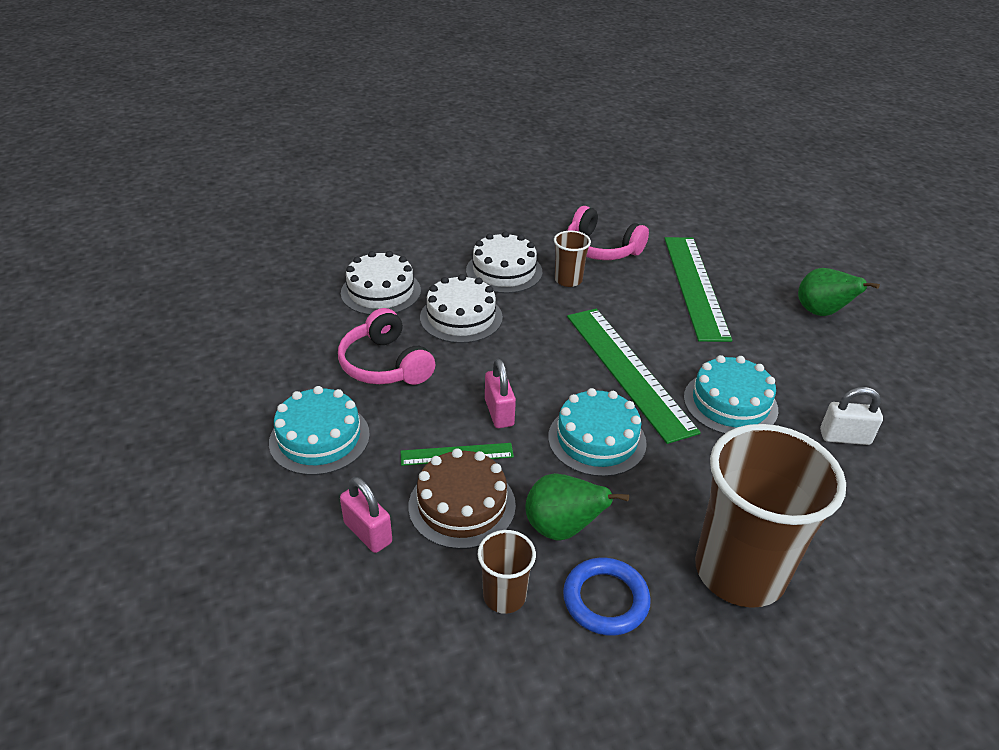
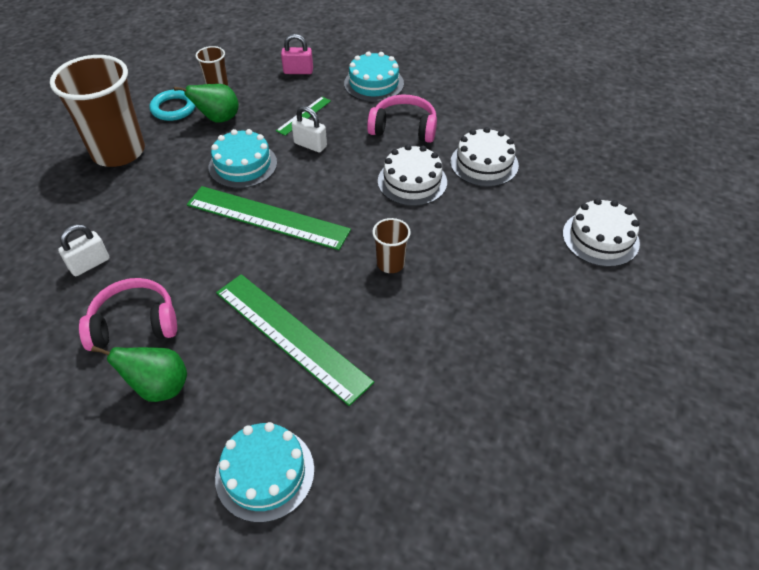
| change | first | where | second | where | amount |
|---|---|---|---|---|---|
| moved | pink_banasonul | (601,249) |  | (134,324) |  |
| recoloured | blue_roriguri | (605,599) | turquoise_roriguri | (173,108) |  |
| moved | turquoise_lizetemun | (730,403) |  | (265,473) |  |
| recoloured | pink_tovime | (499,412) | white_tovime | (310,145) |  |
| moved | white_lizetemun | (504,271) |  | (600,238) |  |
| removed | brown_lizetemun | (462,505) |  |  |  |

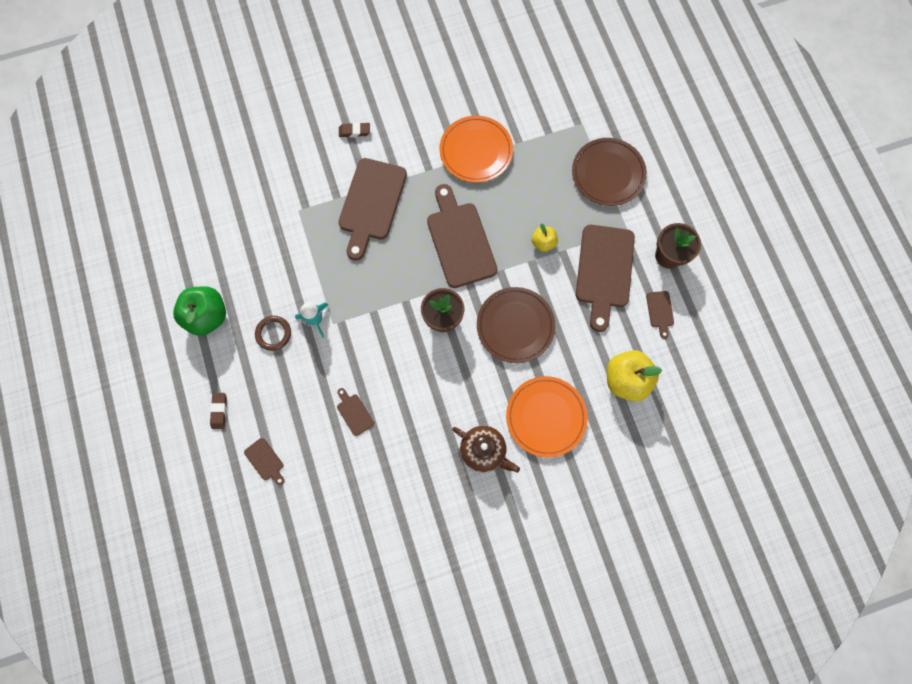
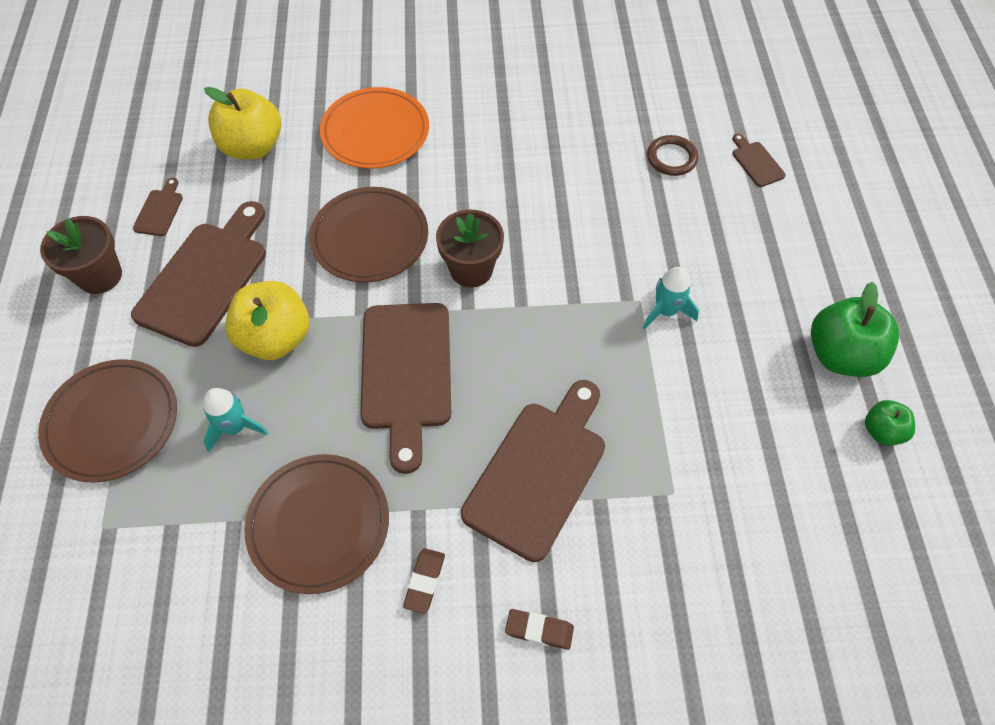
| change | first | where | second | where | amount |
|---|---|---|---|---|---|
| added |  |  | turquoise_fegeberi | (235,427) |  |
| resized | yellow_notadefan | (543,243) |  | (276,338) | x1.84 |
| recoloured | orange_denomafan | (476,151) | brown_denomafan | (319,524) |  |
| moved | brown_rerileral | (219,411) |  | (425,581) |  |
| moved | brown_roriguri | (273,333) |  | (671,158) |  |
| added |  |  | green_notadefan | (882,431) |  |
| removed | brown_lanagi | (354,413) |  |  |  |
| removed | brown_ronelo | (483,451) |  |  |  |

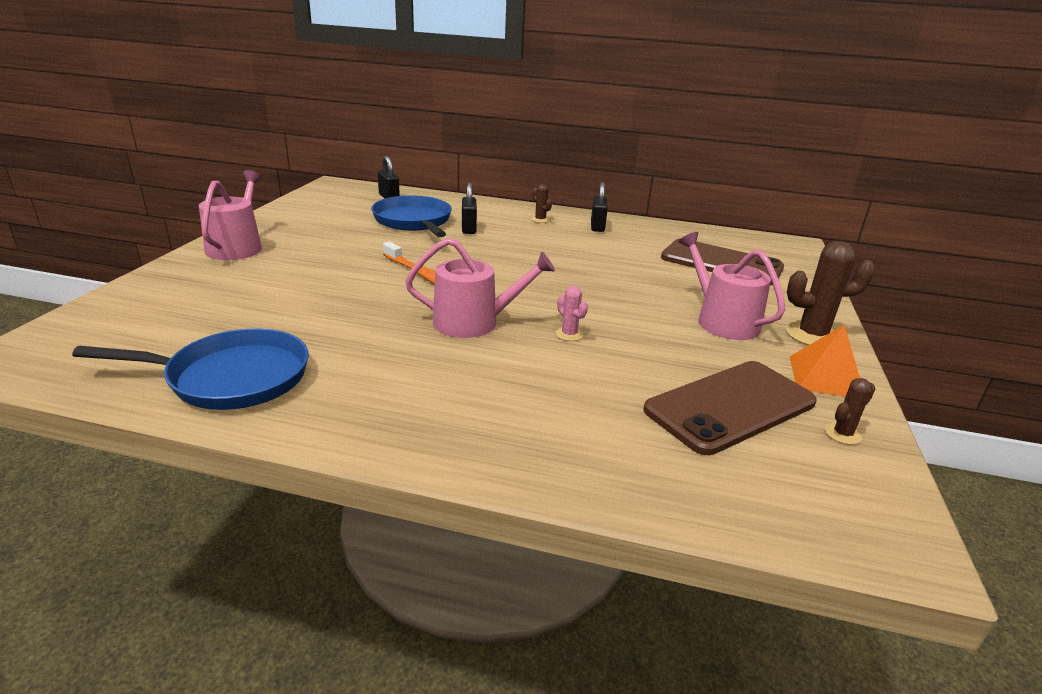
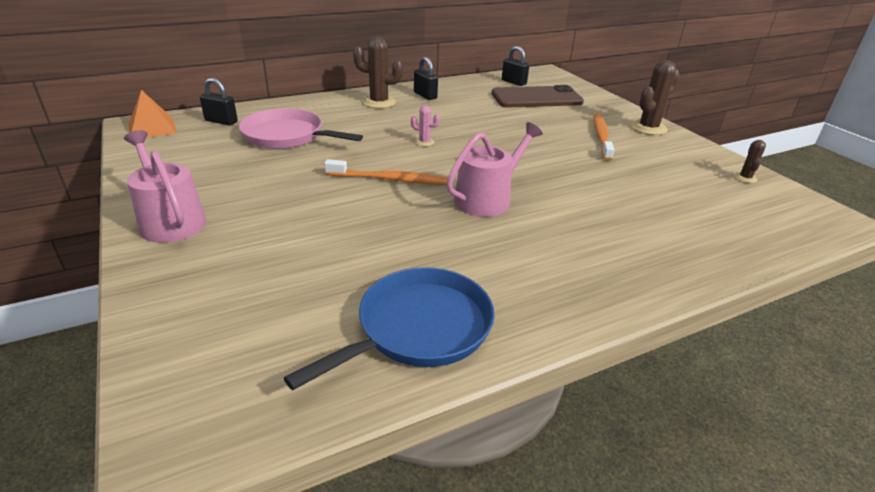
| change | first | where | second | where | amount |
|---|---|---|---|---|---|
| moved | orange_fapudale | (826,377) |  | (152,128) |  |
| recoloured | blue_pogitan | (414,221) | pink_pogitan | (287,136) |  |
| resized | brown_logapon | (540,220) |  | (379,102) | x1.94 |
| moved | pink_logapon | (569,334) |  | (424,142) |  |
| moved | black_tovime | (469,228) |  | (514,82) |  |
| replaced | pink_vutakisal | (722,321) | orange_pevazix | (601,137) |  |
| removed | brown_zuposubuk | (730,406) |  |  |  |

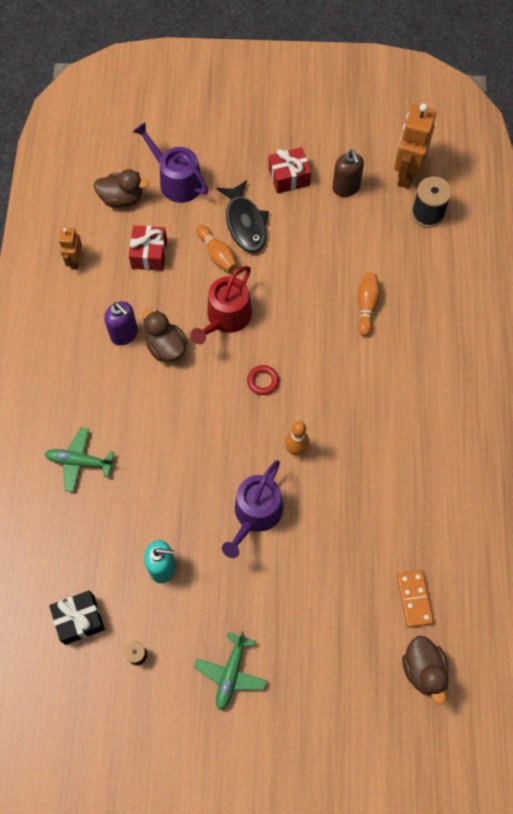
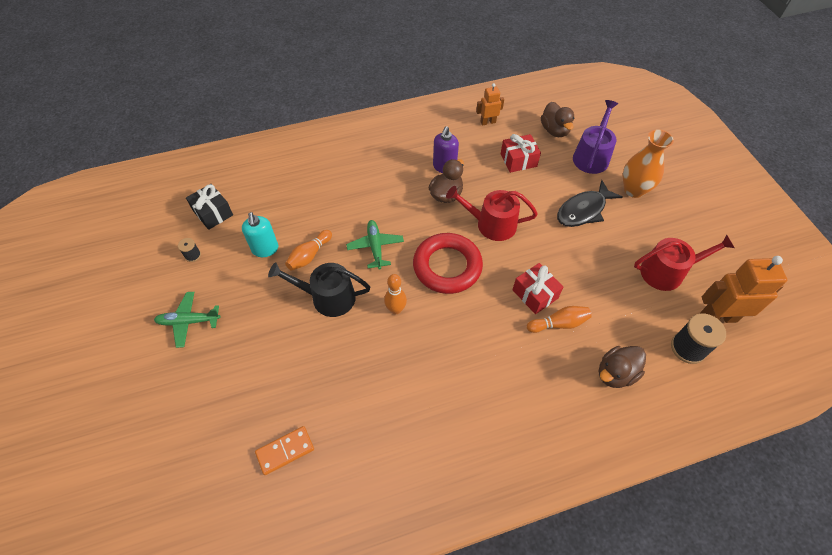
| change | first | where | second | where | amount |
|---|---|---|---|---|---|
| recoloured | purple_vutakisal | (255,514) | black_vutakisal | (327,297) |  |
| moved | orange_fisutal | (217,254) |  | (309,255) |  |
| moved | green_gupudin | (79,461) |  | (375,247) |  |
| resized | red_roriguri | (263,381) |  | (447,266) | x2.43 |
| moved | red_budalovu | (289,177) |  | (535,294) |  |
| moved | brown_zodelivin | (423,670) |  | (615,373) |  |
| added |  |  | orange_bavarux | (634,190) |  |
| replaced | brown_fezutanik | (346,188) | red_vutakisal | (667,272) |  |

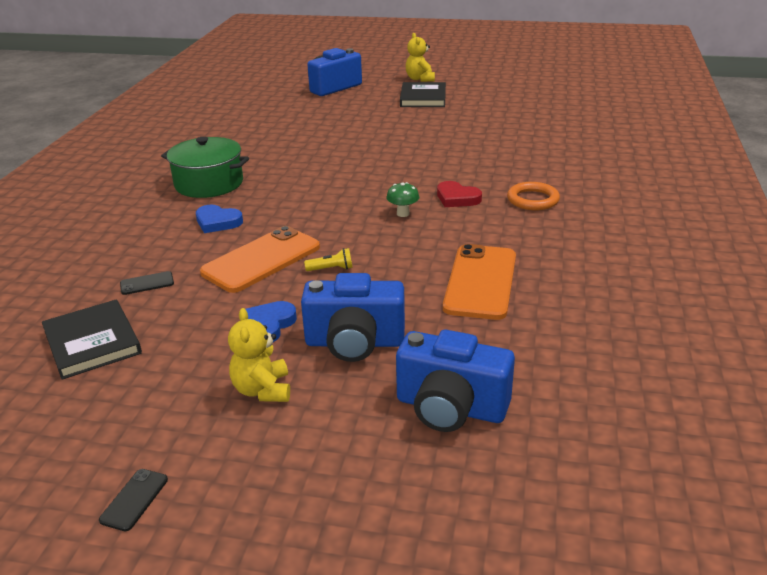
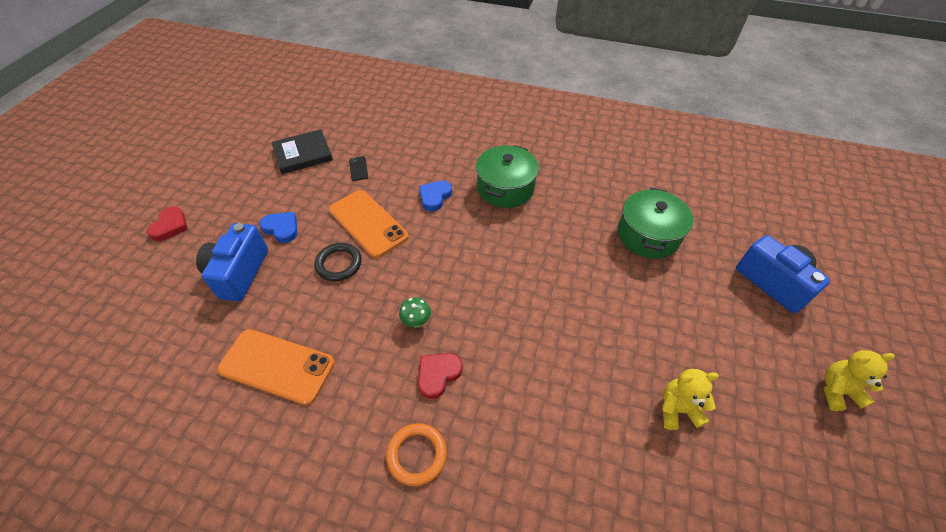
| change | first | where | second | where | amount |
|---|---|---|---|---|---|
| added |  |  | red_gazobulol | (170,226) |  |
| replaced | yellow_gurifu | (331,269) | black_roriguri | (339,264) |  |
| added |  |  | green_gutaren | (648,235) |  |
| moved | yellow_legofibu | (262,390) |  | (677,409) |  |
| removed | black_zuposubuk | (134,499) |  |  |  |
| removed | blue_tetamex | (450,408) |  |  |  |
| removed | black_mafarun | (423,98) |  |  |  |

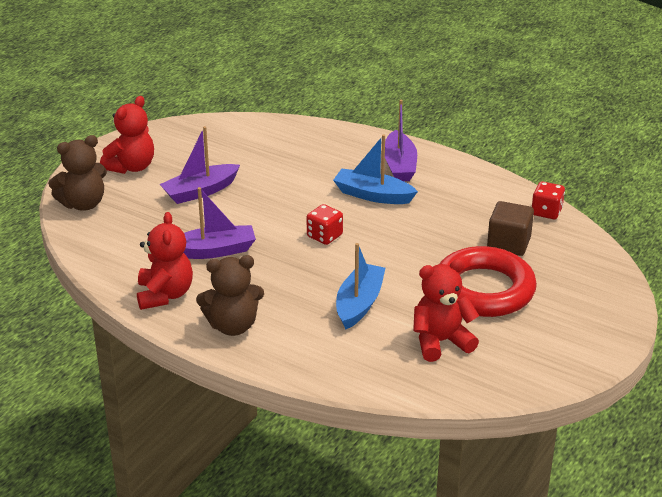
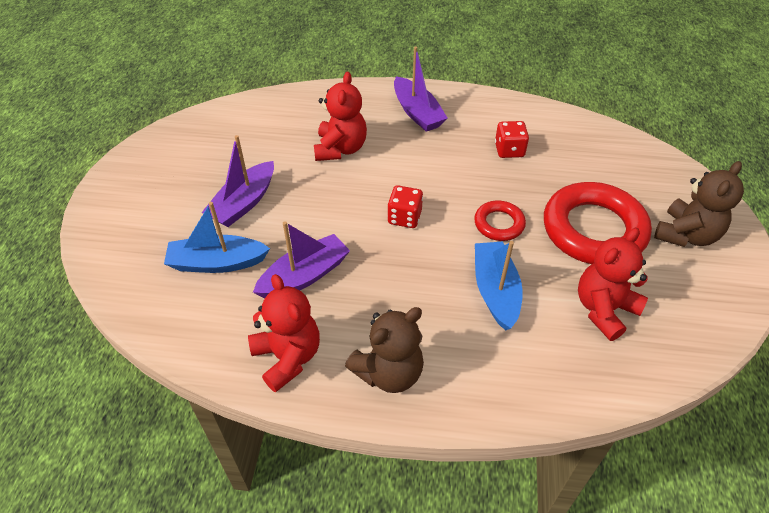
| change | first | where | second | where | amount |
|---|---|---|---|---|---|
| moved | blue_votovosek | (373,195) |  | (217,263) |  |
| moved | red_legofibu | (131,167) |  | (340,149) |  |
| added |  |  | red_roriguri | (499,224) |  |
| moved | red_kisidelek | (546,212) |  | (509,150) |  |
| moved | brown_legofibu | (83,204) |  | (686,235) |  |
| removed | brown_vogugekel | (508,244) |  |  |  |

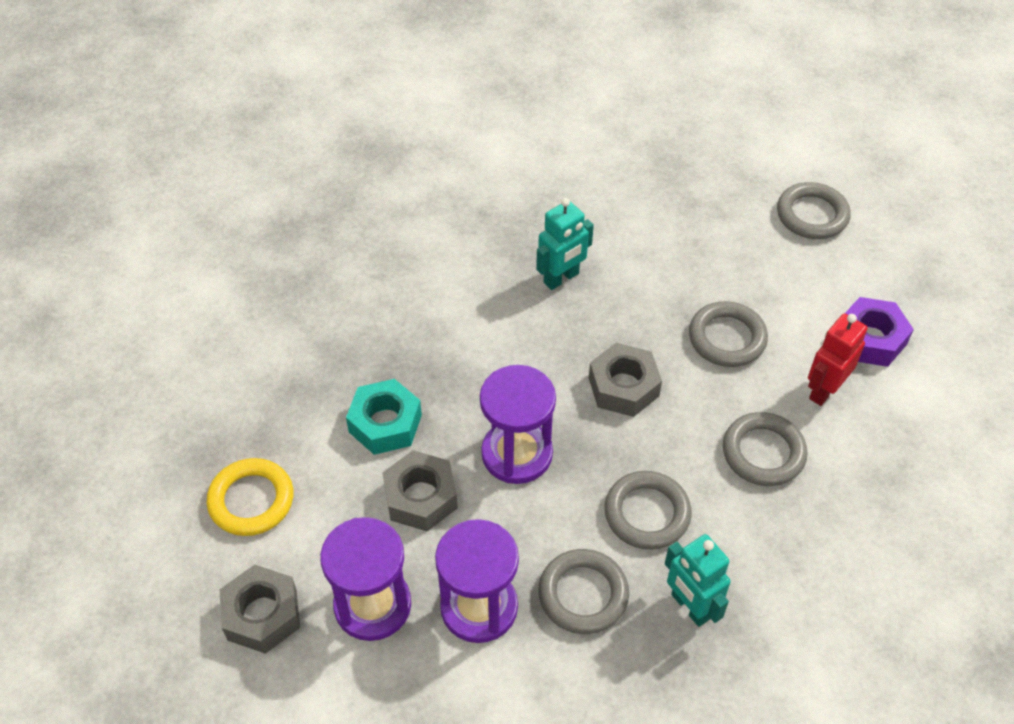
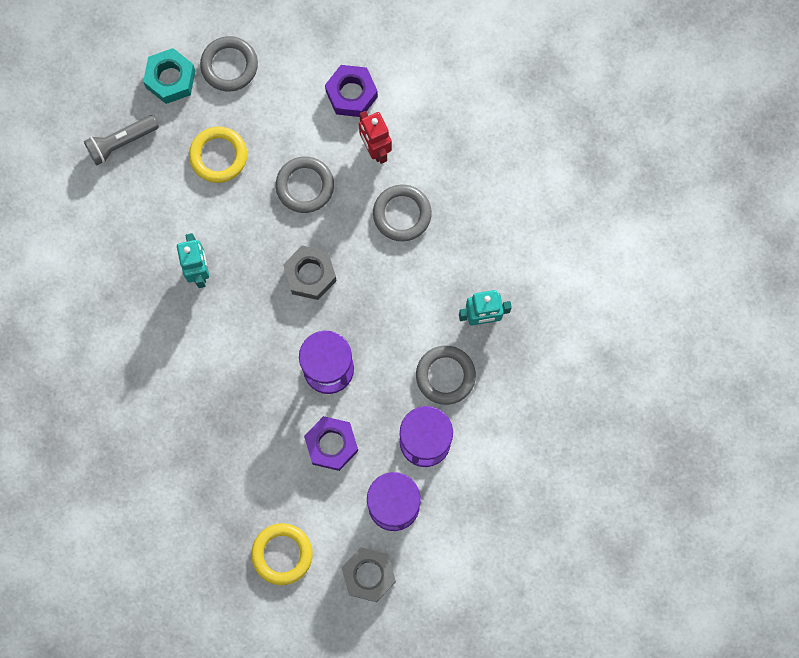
| change | first | where | second | where | amount |
|---|---|---|---|---|---|
| added |  |  | grey_gurifu | (121,143) |  |
| moved | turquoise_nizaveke | (385,423) |  | (170,79) |  |
| added |  |  | yellow_roriguri | (218,156) |  |
| recoloured | grey_nizaveke | (420,497) | purple_nizaveke | (331,444) |  |
| removed | grey_roriguri | (647,513) |  |  |  |

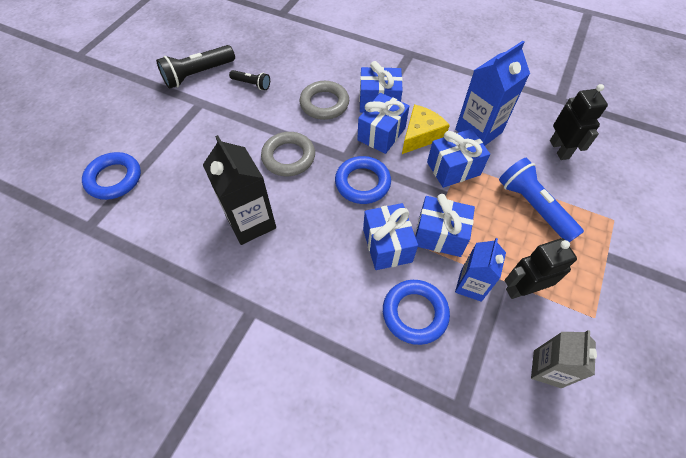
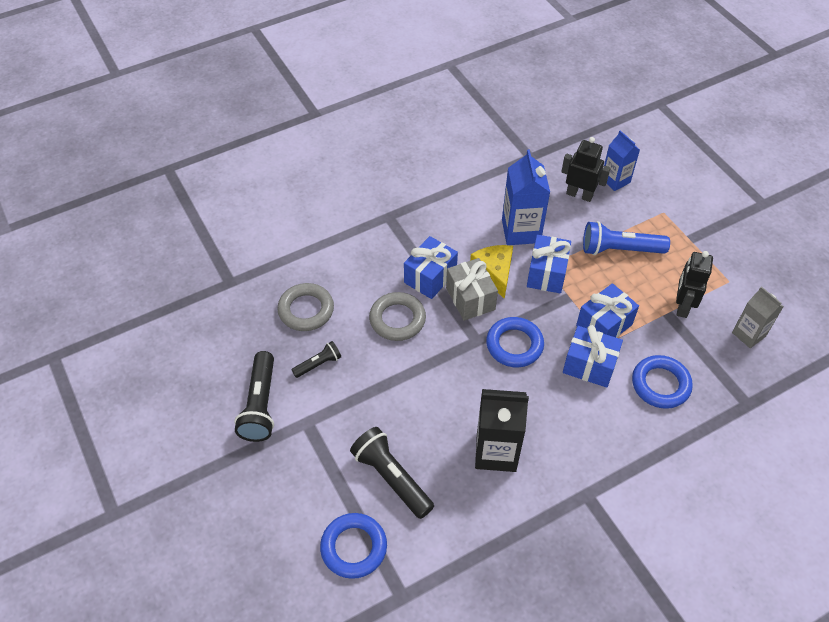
| change | first | where | second | where | amount |
|---|---|---|---|---|---|
| moved | grey_roriguri | (288,157) |  | (306,310) |  |
| added |  |  | black_gurifu | (391,478) |  |
| recoloured | blue_budalovu | (381,134) | grey_budalovu | (470,299) |  |
| moved | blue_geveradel | (471,285) |  | (615,180) |  |

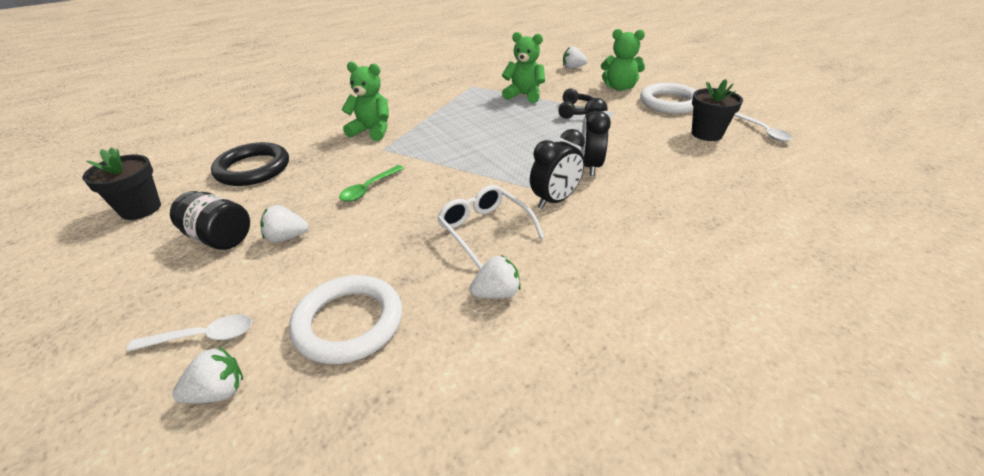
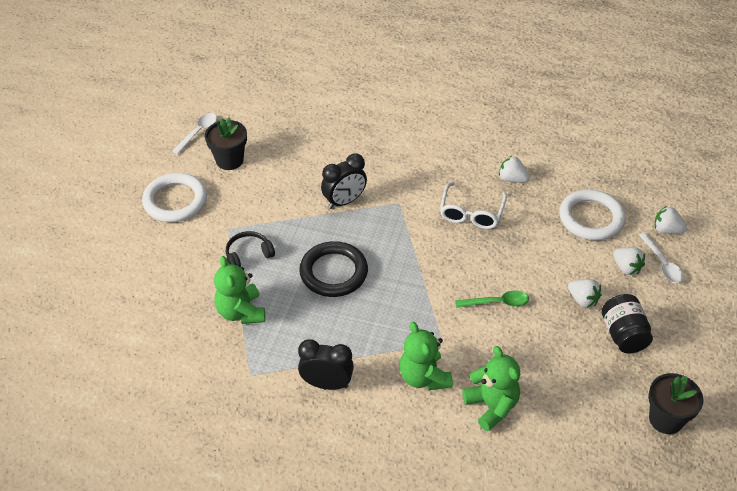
| change | first | where | second | where | amount |
|---|---|---|---|---|---|
| moved | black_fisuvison | (555,200) |  | (326,384) |  |
| moved | black_roriguri | (253,169) |  | (333,272) |  |
| moved | green_legofibu | (619,87) |  | (491,406) |  |
| moved | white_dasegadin | (573,68) |  | (626,268) |  |
| turned | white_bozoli | (203,337) |  | (662,263) | 150 degrees counterclockwise |

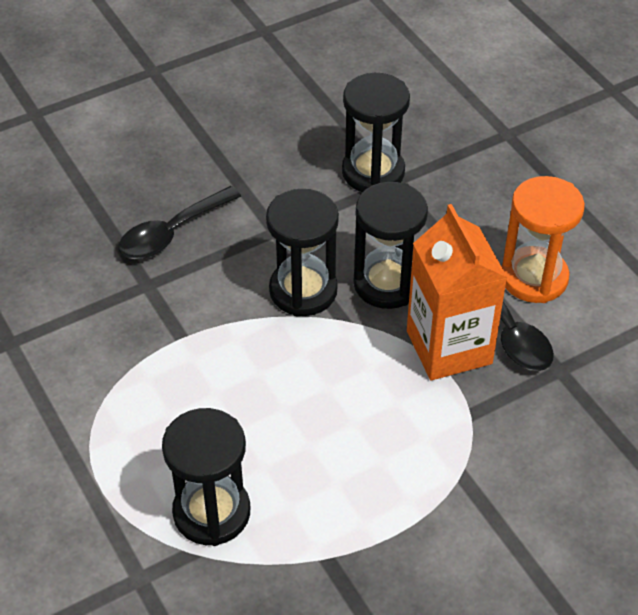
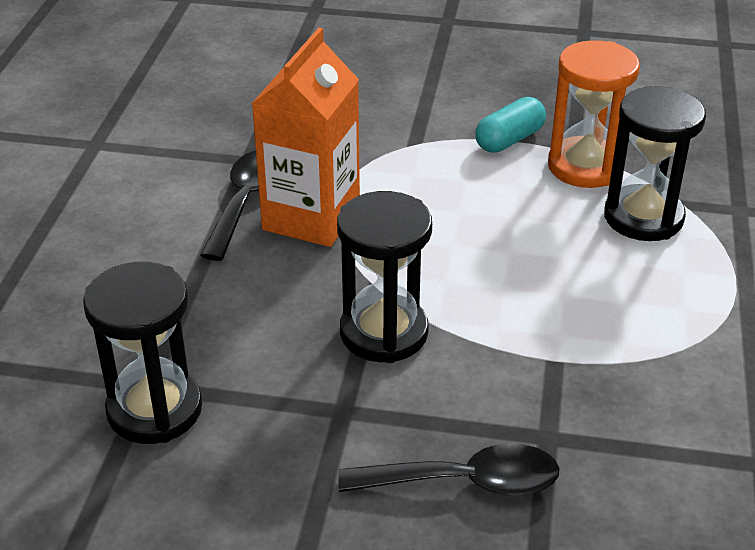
| change | first | where | second | where | amount |
|---|---|---|---|---|---|
| added |  |  | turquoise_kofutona | (509,140) |  |
| moved | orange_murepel | (534,278) |  | (585,167) |  |
| removed | black_murepel | (387,283) |  |  |  |

